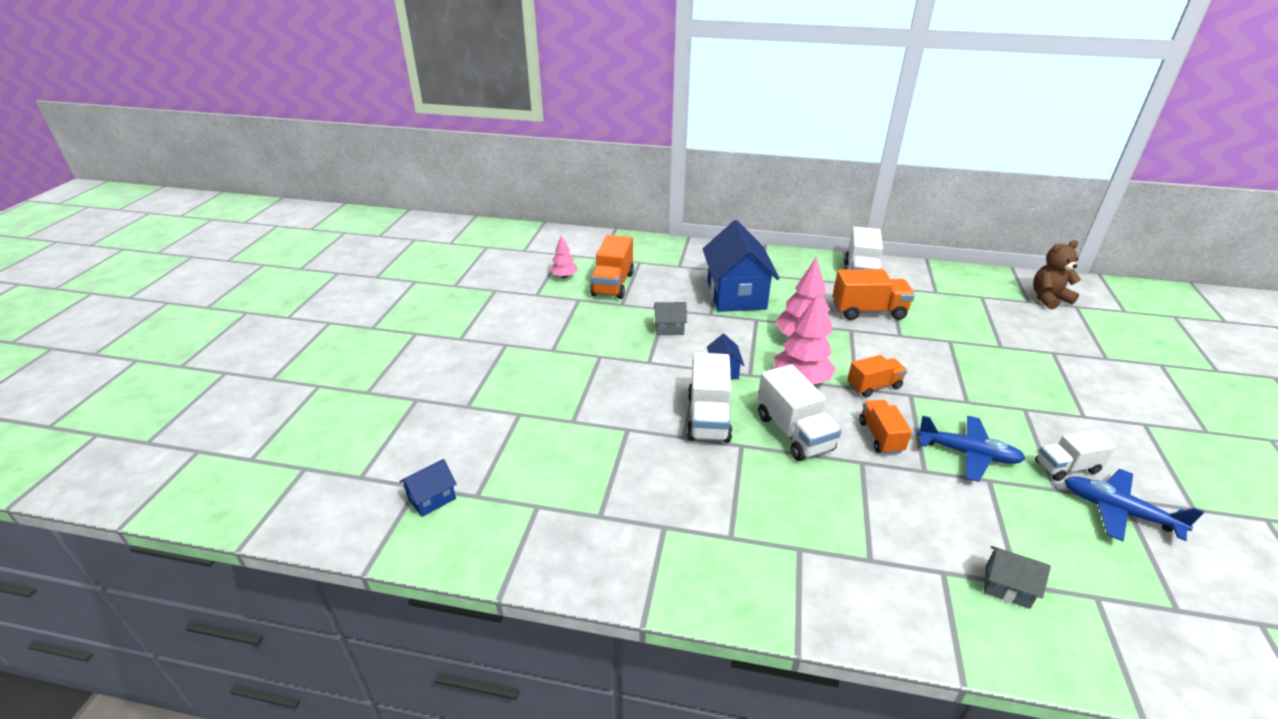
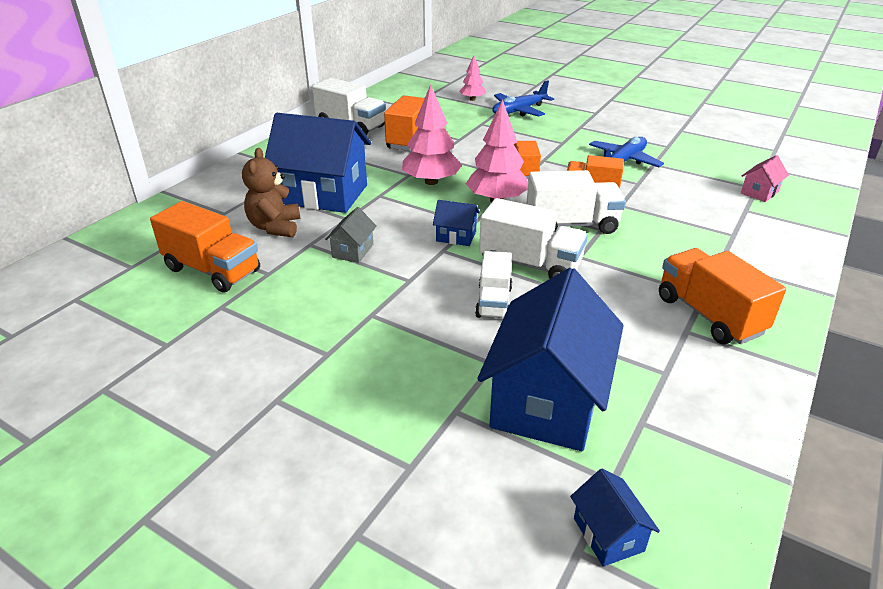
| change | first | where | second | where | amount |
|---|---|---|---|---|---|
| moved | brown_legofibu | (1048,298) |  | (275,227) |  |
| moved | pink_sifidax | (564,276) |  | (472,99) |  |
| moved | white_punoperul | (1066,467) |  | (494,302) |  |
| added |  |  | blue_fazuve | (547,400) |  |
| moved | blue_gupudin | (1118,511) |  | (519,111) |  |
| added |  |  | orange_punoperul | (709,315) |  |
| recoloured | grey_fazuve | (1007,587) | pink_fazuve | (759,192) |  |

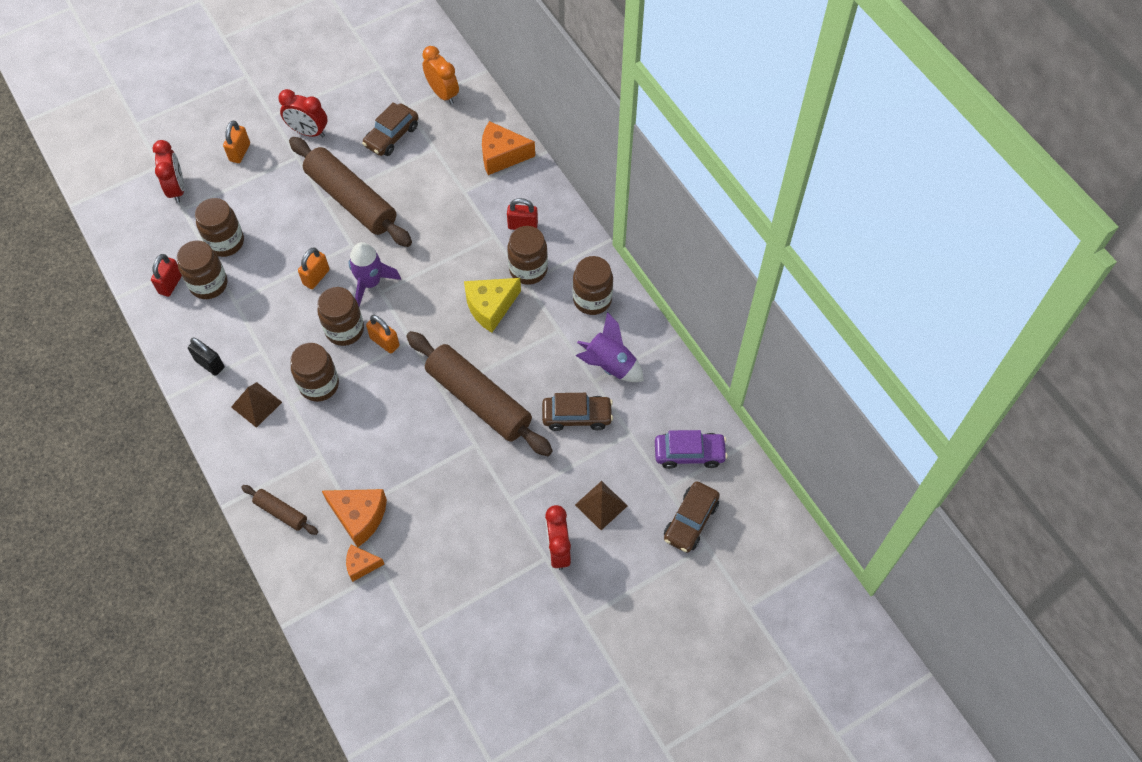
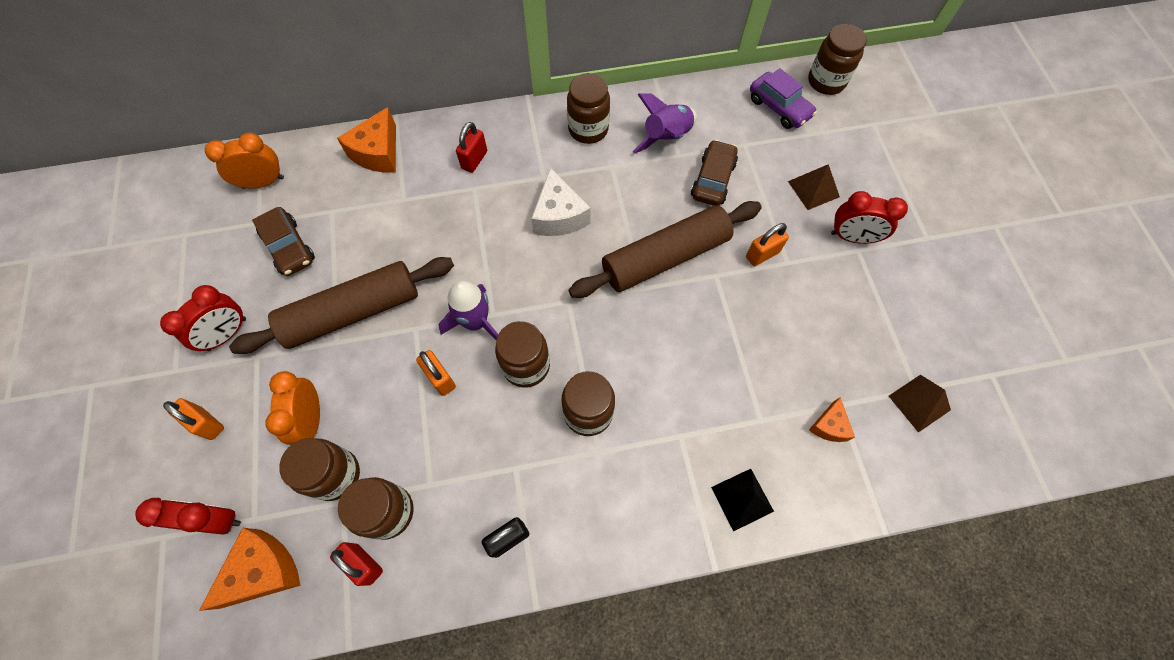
| change | first | where | second | where | amount |
|---|---|---|---|---|---|
| moved | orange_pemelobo | (359,517) |  | (264,571) |  |
| added |  |  | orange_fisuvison | (311,419) |  |
| recoloured | yellow_pemelobo | (490,307) | white_pemelobo | (559,216) |  |
| replaced | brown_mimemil | (281,512) | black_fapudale | (742,499) |  |
| moved | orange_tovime | (384,342) |  | (762,254) |  |
| turned | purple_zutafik | (689,453) |  | (779,108) | 120 degrees clockwise |
| moved | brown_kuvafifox | (528,269) |  | (826,81) |  |
| moved | brown_fapudale | (256,404) |  | (919,403) |  |
| removed | brown_zutafik | (690,521) |  |  |  |

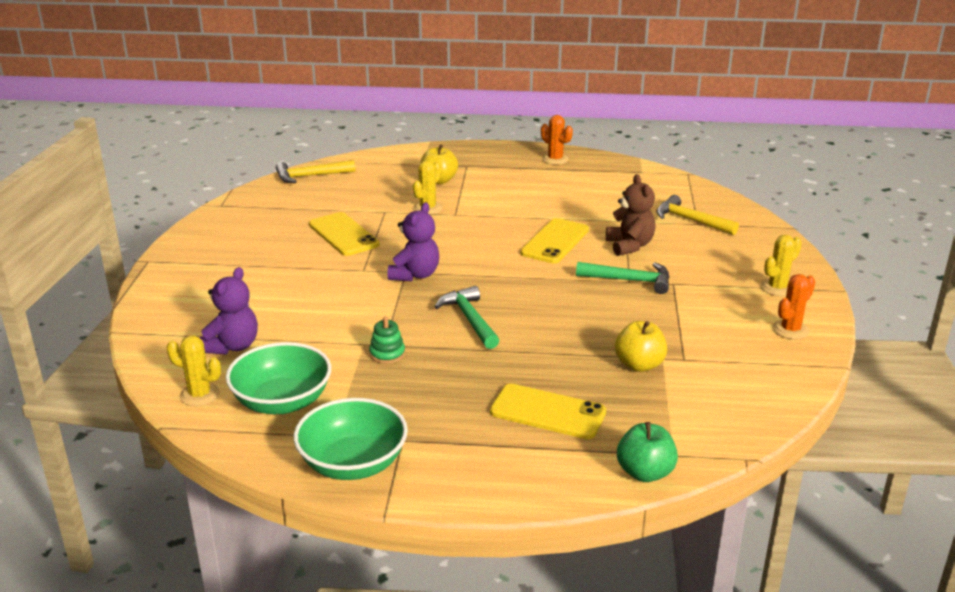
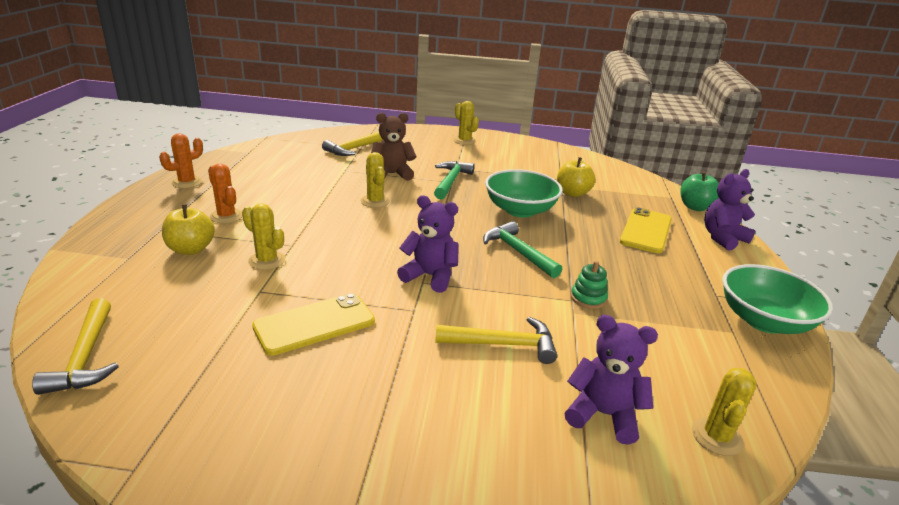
| change | first | where | second | where | amount |
|---|---|---|---|---|---|
| moved | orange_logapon | (790,330) |  | (226,216) |  |
| replaced | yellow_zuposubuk | (555,241) | yellow_logapon | (375,201) |  |
| added |  |  | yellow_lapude | (503,344) |  |
| turned | green_lapude | (469,319) |  | (518,252) | 75 degrees clockwise |
| moved | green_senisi | (282,401) |  | (520,210) |  |
| added |  |  | purple_legofibu | (722,238) |  |

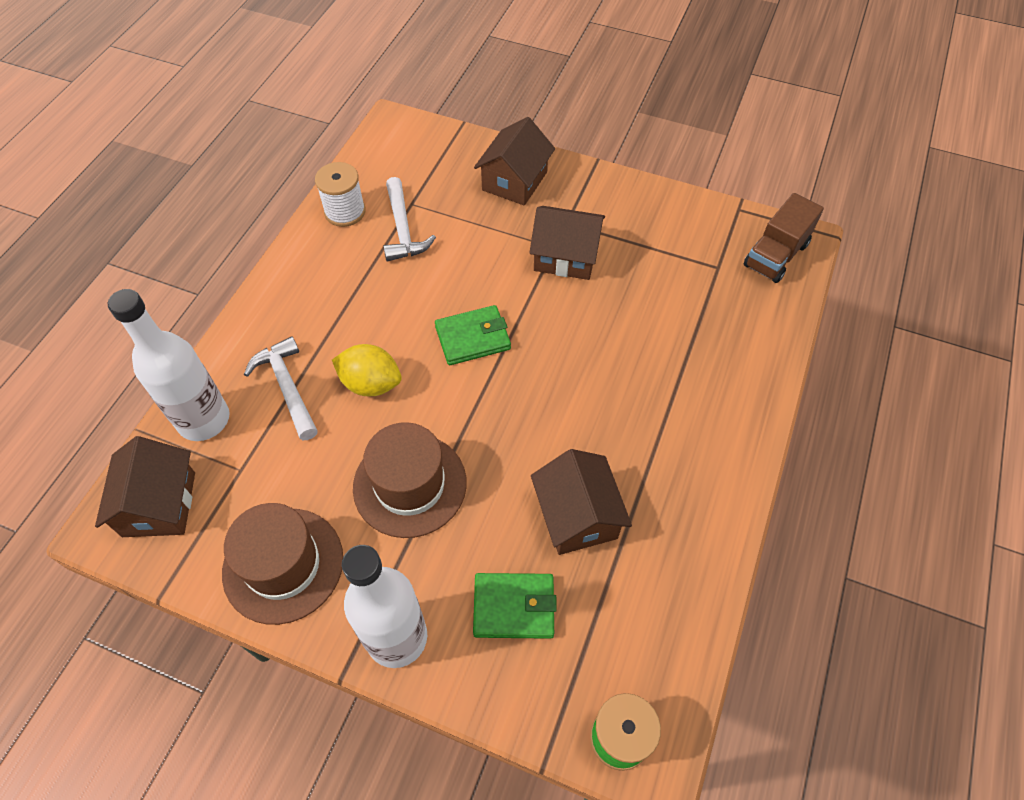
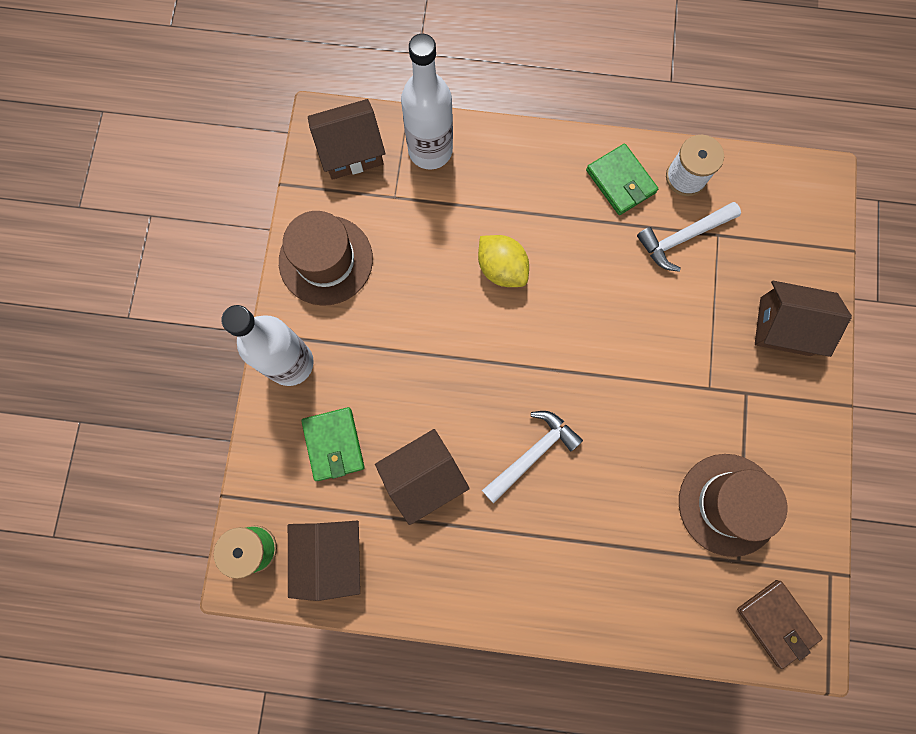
| change | first | where | second | where | amount |
|---|---|---|---|---|---|
| moved | brown_fazuve | (565,256) |  | (330,555) |  |
| turned | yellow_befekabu | (371,384) |  | (501,268) | 45 degrees counterclockwise |
| moved | white_lapude | (287,387) |  | (532,453) |  |
| moved | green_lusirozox | (473,338) |  | (620,181) |  |
| moved | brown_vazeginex | (410,484) |  | (728,504) |  |
| replaced | brown_punoperul | (775,255) | brown_lusirozox | (776,622) |  |

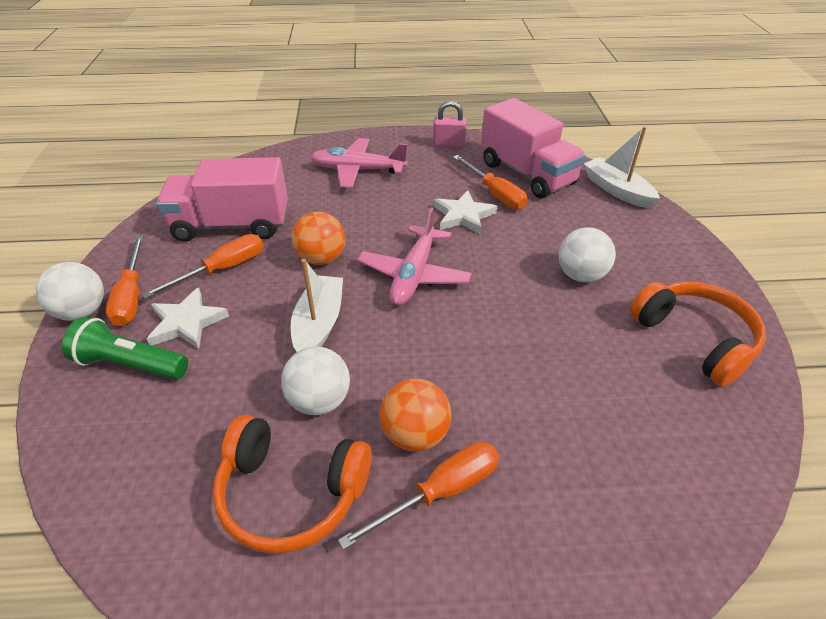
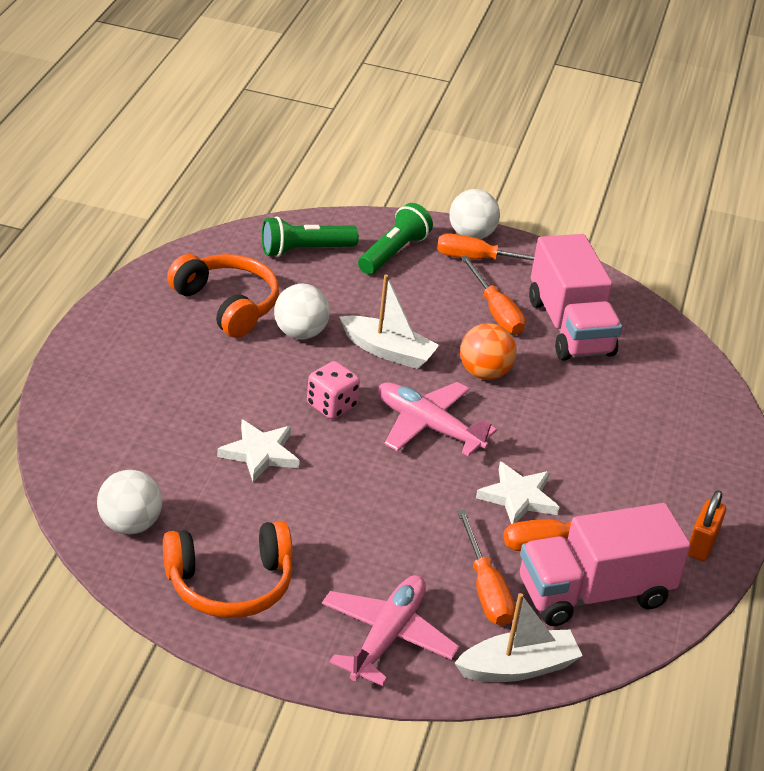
| change | first | where | second | where | amount |
|---|---|---|---|---|---|
| moved | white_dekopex | (581,275) |  | (130,524) |  |
| turned | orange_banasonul | (291,493) |  | (227,305) | 105 degrees clockwise |
| moved | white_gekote | (187,322) |  | (260,453) |  |
| added |  |  | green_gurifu | (305,250) |  |
| added |  |  | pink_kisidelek | (331,406) |  |
| moved | pink_gupudin | (357,170) |  | (387,636) |  |
| moved | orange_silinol | (440,492) |  | (485,588) |  |
| turned | pink_punoperul | (231,225) |  | (569,327) | 150 degrees clockwise |
| recoloured | pink_tovime | (448,144) | orange_tovime | (702,545) |  |
| removed | orange_dekopex | (415,434) |  |  |  |

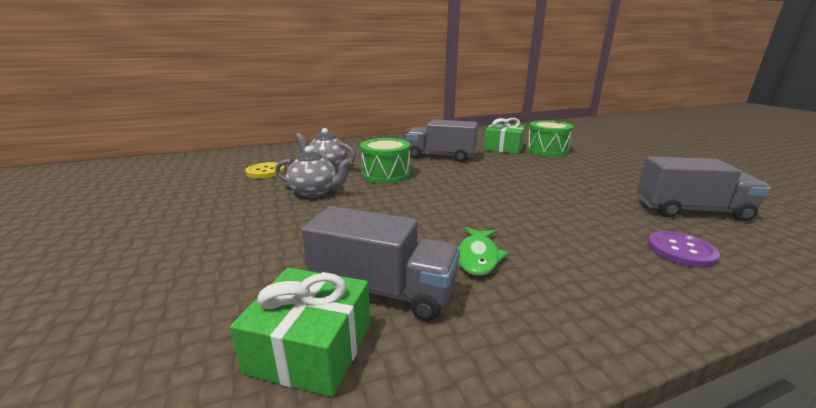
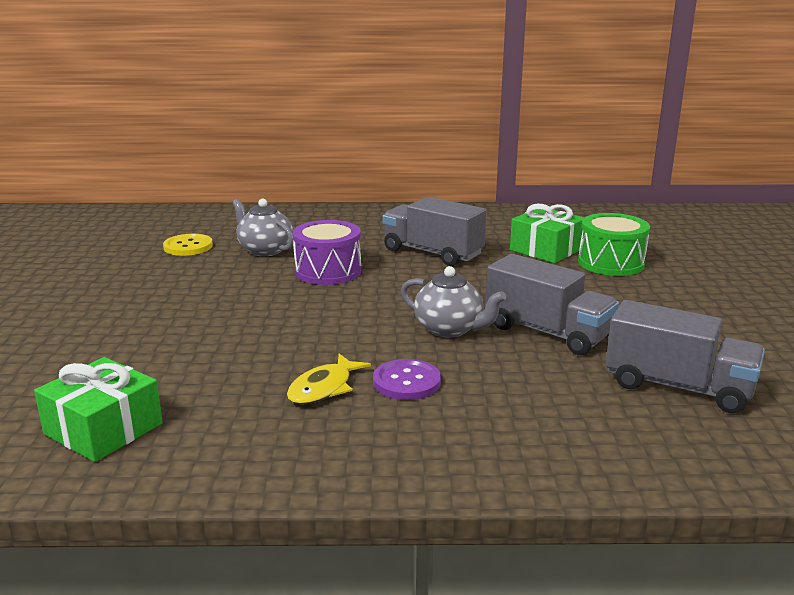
| change | first | where | second | where | amount |
|---|---|---|---|---|---|
| recoloured | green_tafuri | (478,257) | yellow_tafuri | (324,388) |  |
| recoloured | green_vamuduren | (386,174) | purple_vamuduren | (328,271) |  |
| moved | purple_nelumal | (681,250) |  | (406,382) |  |
| moved | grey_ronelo | (314,192) |  | (449,329) |  |
| moved | grey_punoperul | (383,290) |  | (547,332) |  |

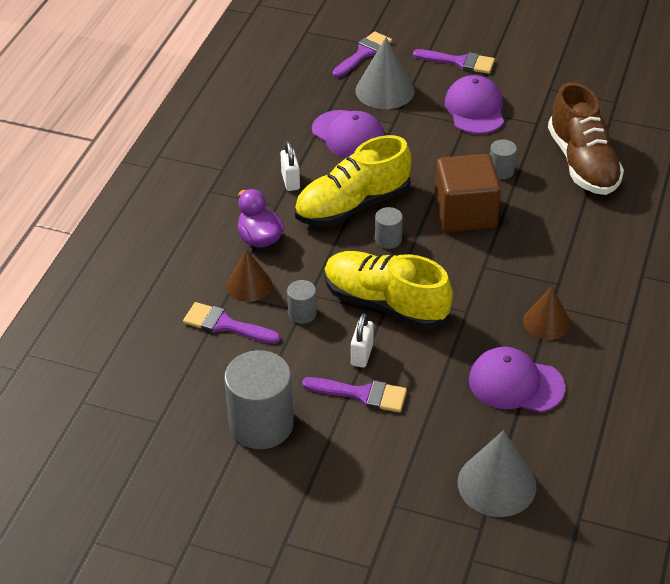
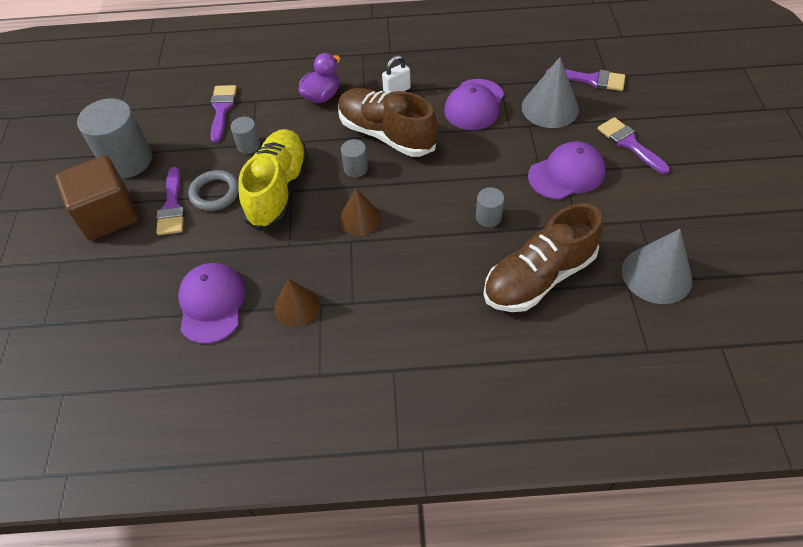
| change | first | where | second | where | amount |
|---|---|---|---|---|---|
| moved | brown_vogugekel | (465,213) |  | (108,215) |  |
| replaced | white_tovime | (362,355) | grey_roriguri | (215,193) |  |
| recoloured | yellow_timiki | (352,206) | brown_timiki | (386,134) |  |
| moved | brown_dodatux | (249,285) |  | (360,218) |  |
| turned | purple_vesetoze | (459,62) |  | (629,143) | 150 degrees clockwise |
| moved | grey_dodatux | (496,484) |  | (656,275) |  |

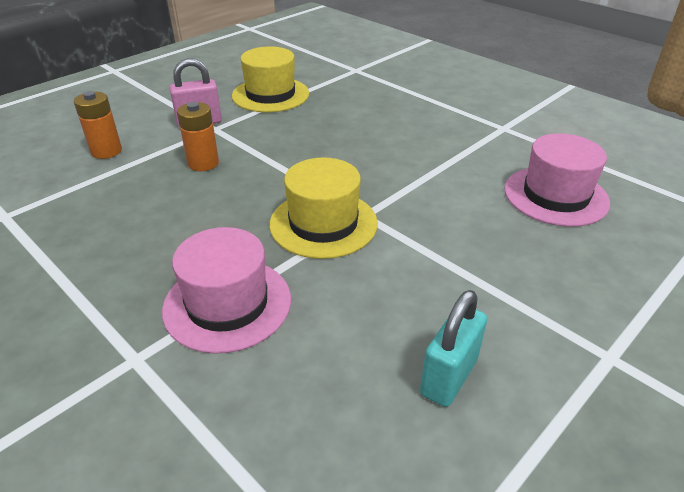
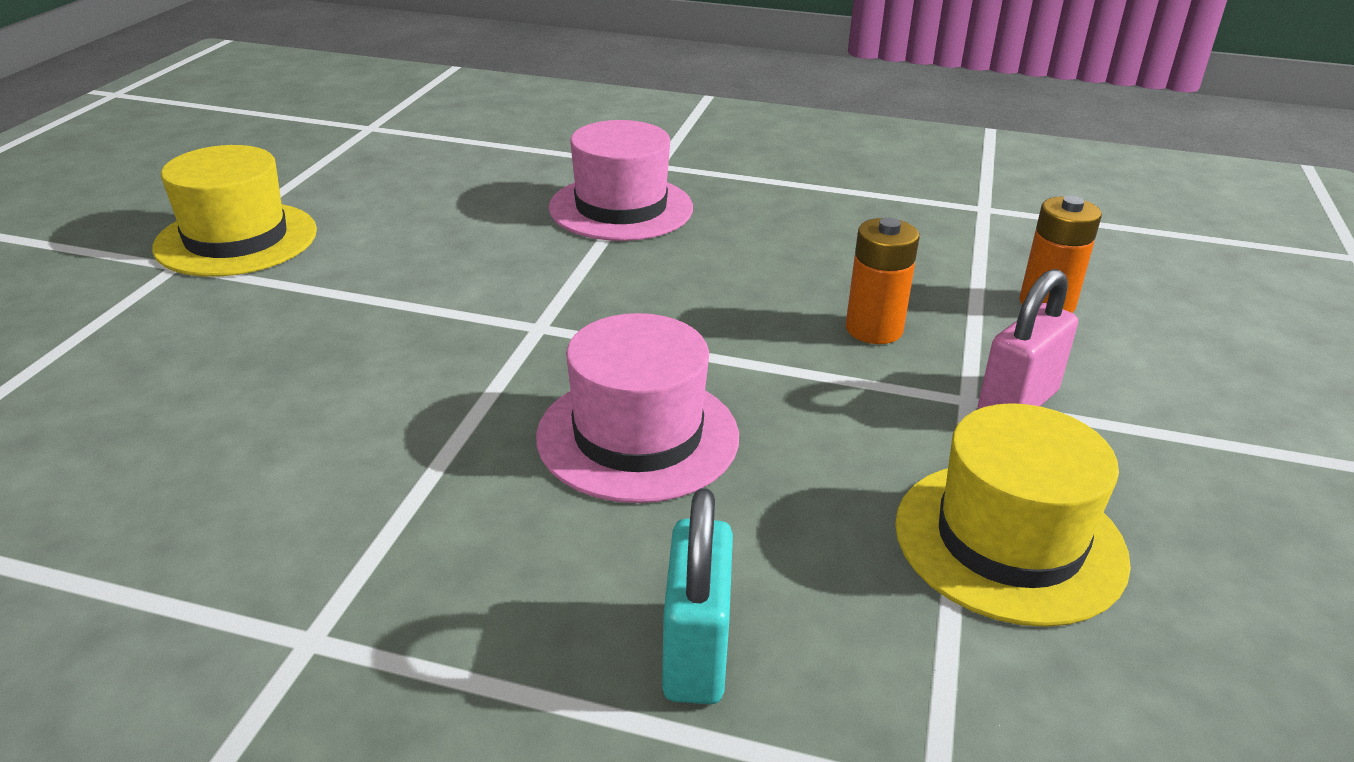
| change | first | where | second | where | amount |
|---|---|---|---|---|---|
| moved | yellow_vazeginex | (323,223) |  | (236,239) |  |
| moved | pink_vazeginex | (555,196) |  | (638,436) |  |
| moved | turquoise_tovime | (448,377) |  | (696,653) |  |

